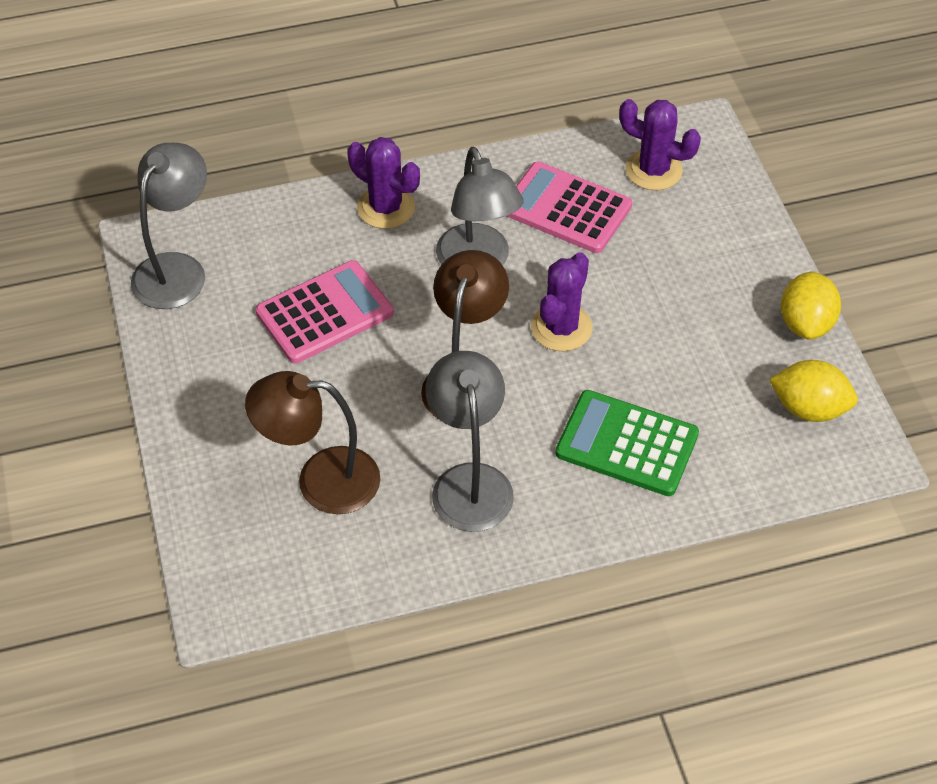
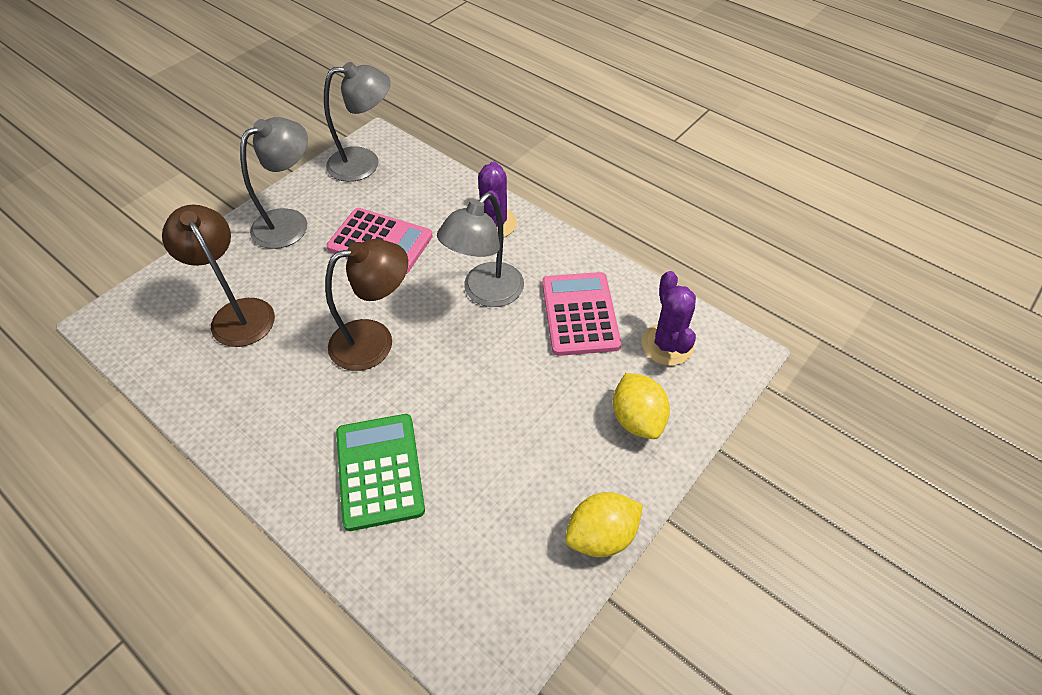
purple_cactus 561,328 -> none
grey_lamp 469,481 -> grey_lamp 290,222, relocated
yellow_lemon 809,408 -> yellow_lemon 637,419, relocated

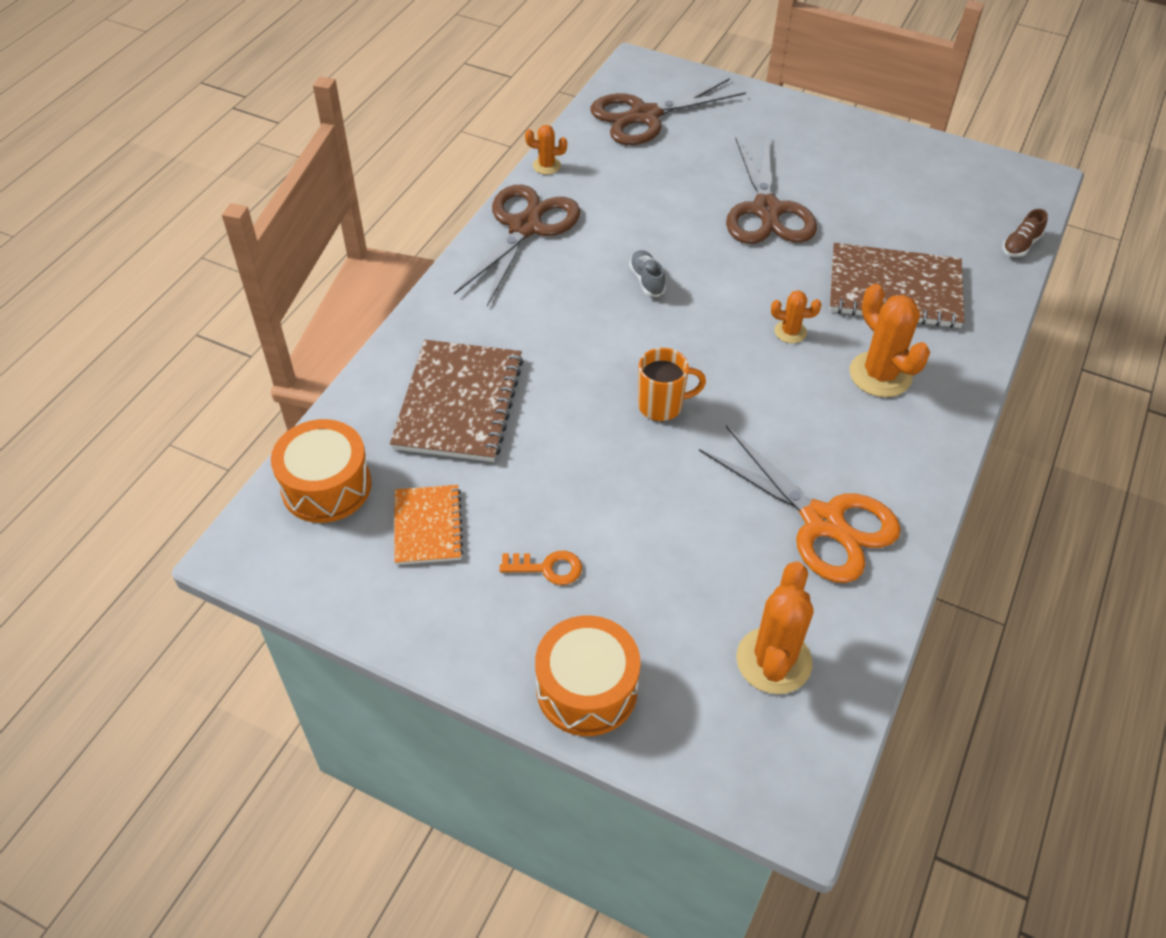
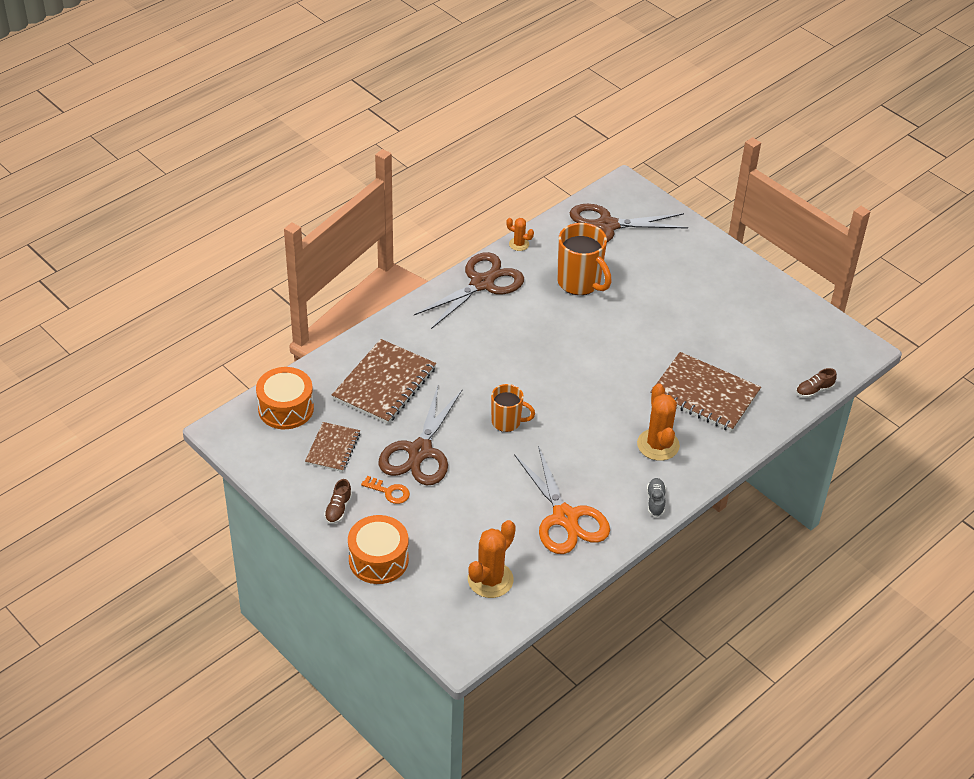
orange_cactus 790,332 -> none
none -> brown_shoe 338,509
none -> orange_mug 580,282
grey_shoe 647,280 -> grey_shoe 655,501, relocated
brown_scissors 766,211 -> brown_scissors 419,452, relocated
orange_notebook 427,526 -> brown_notebook 333,448

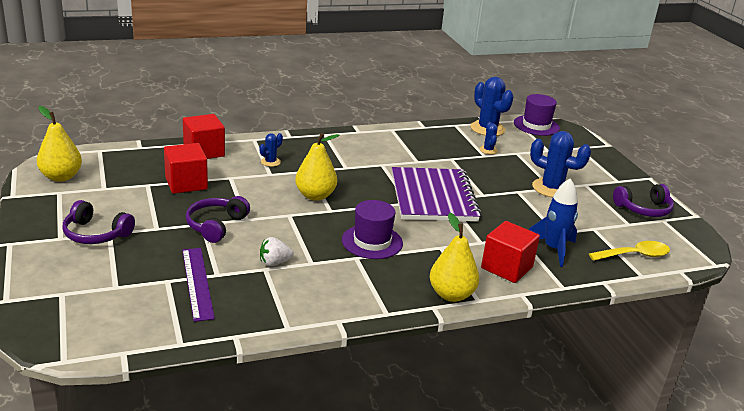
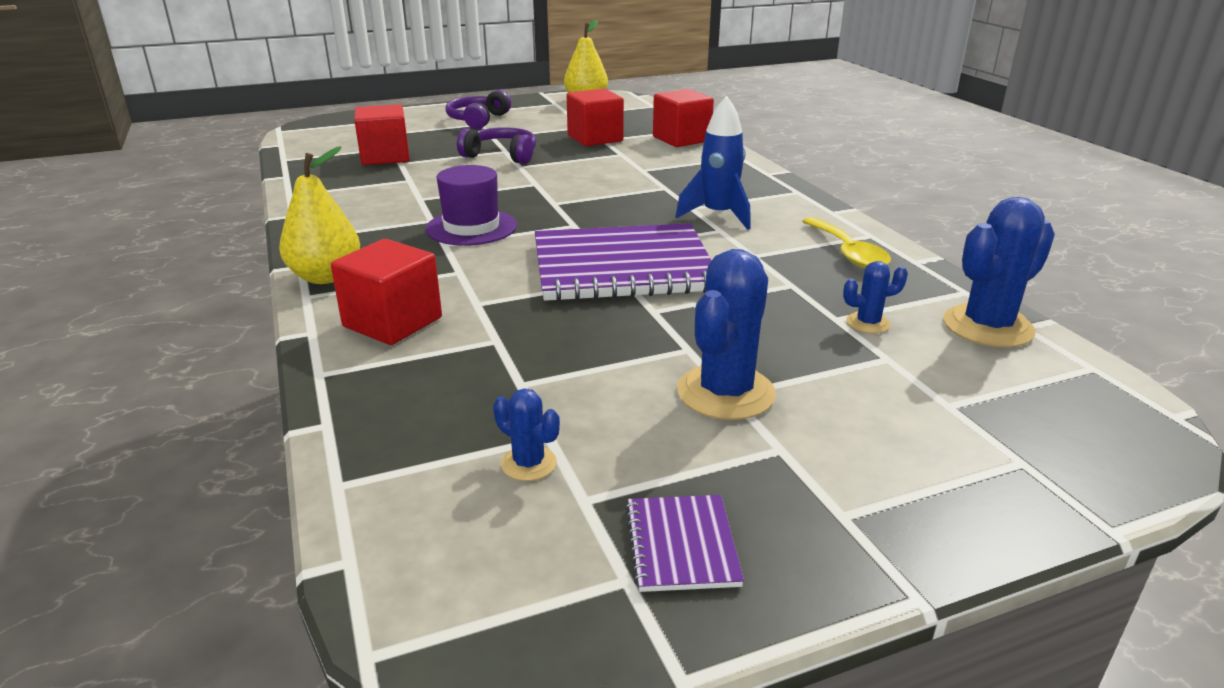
white_strawberry 274,263 -> none
yellow_pear 315,196 -> none
purple_hat 536,125 -> none
blue_cactus 270,162 -> blue_cactus 528,463, relocated
blue_rocket 553,249 -> blue_rocket 718,216, relocated
yellow_spoon 634,255 -> yellow_spoon 847,252, relocated
purple_ruler 197,283 -> red_cube 385,157
purple_headphones 643,209 -> purple_notebook 681,545

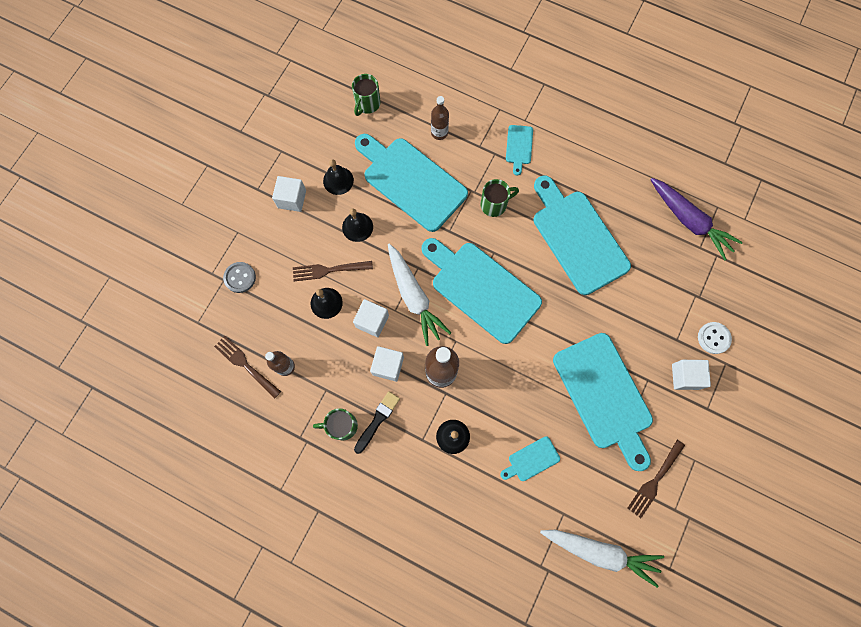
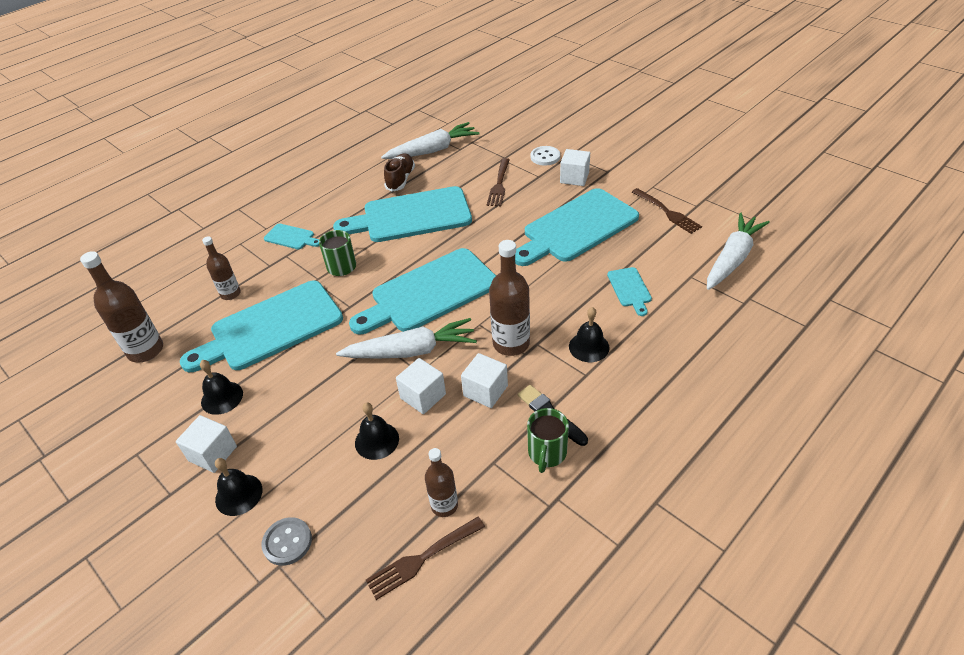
none -> brown_shoe 400,179
brown_fork 329,270 -> brown_fork 499,184, relocated
black_bell 357,227 -> black_bell 239,494, relocated
green_mug 367,104 -> brown_bottle 145,350
purple_carrot 689,221 -> white_carrot 433,150
turquoise_cutting_board 604,395 -> turquoise_cutting_board 577,228, 150 degrees clockwise

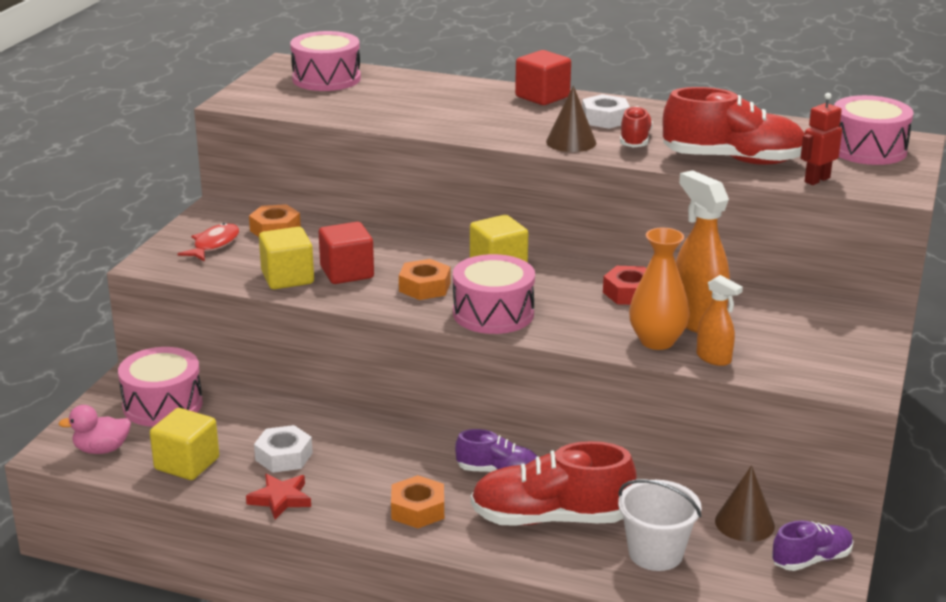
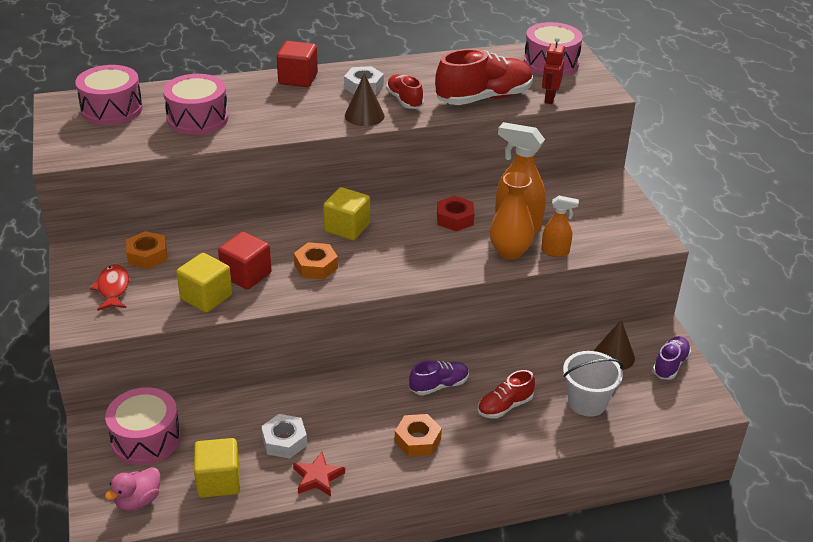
pink_drum 493,313 -> pink_drum 198,118, relocated
red_shoe 550,518 -> red_shoe 505,406, x0.55

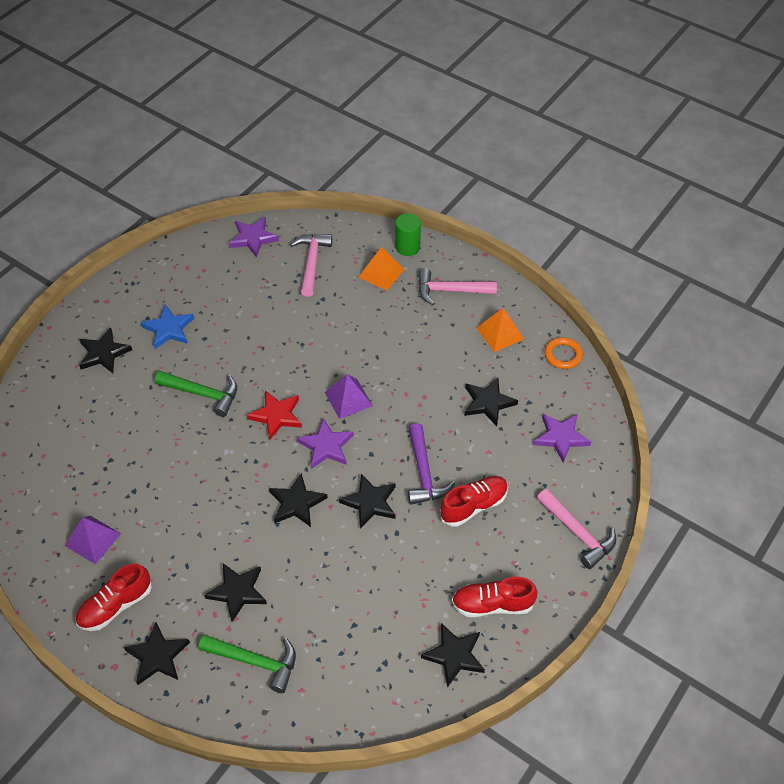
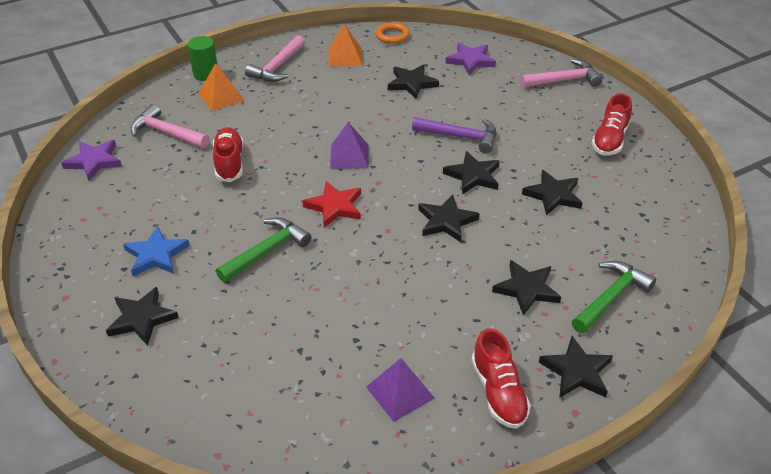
purple_star 326,446 -> none
black_star 454,655 -> black_star 553,195, relocated
red_shoe 473,506 -> red_shoe 229,163, relocated

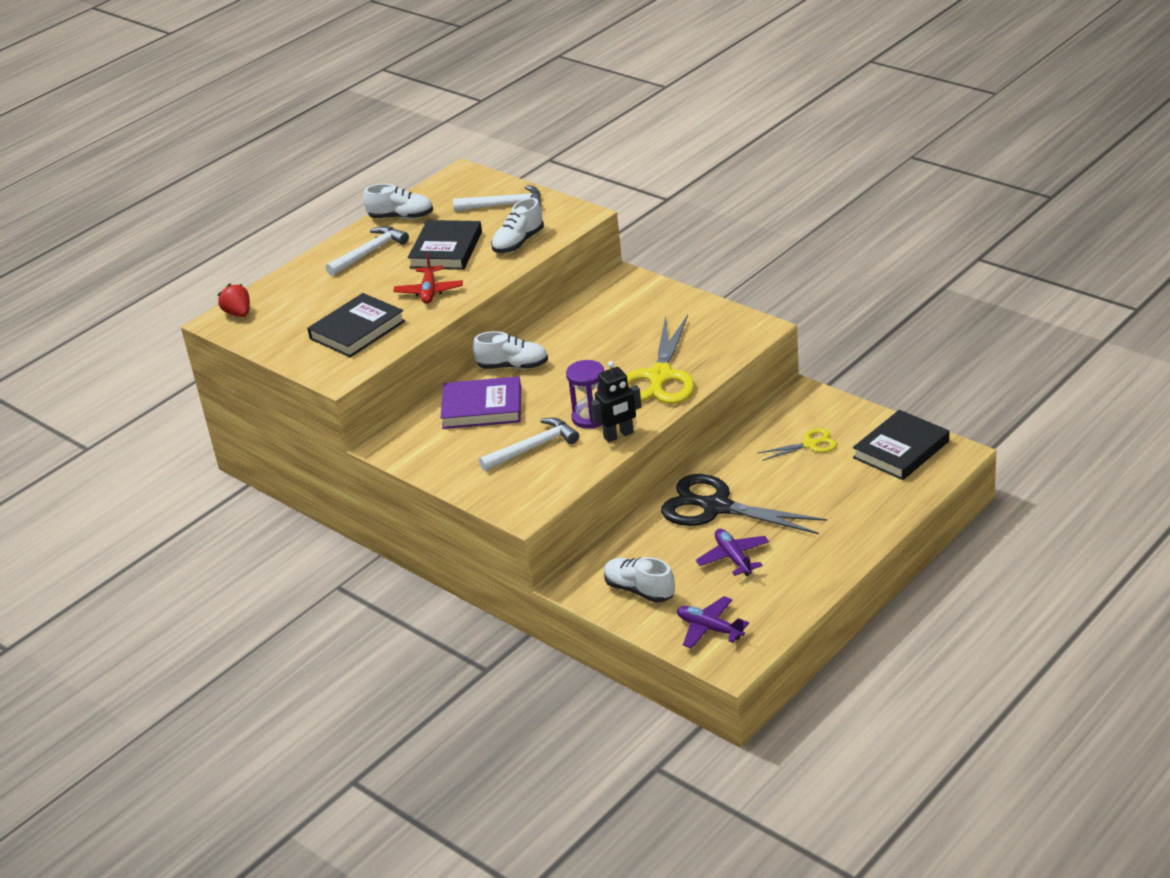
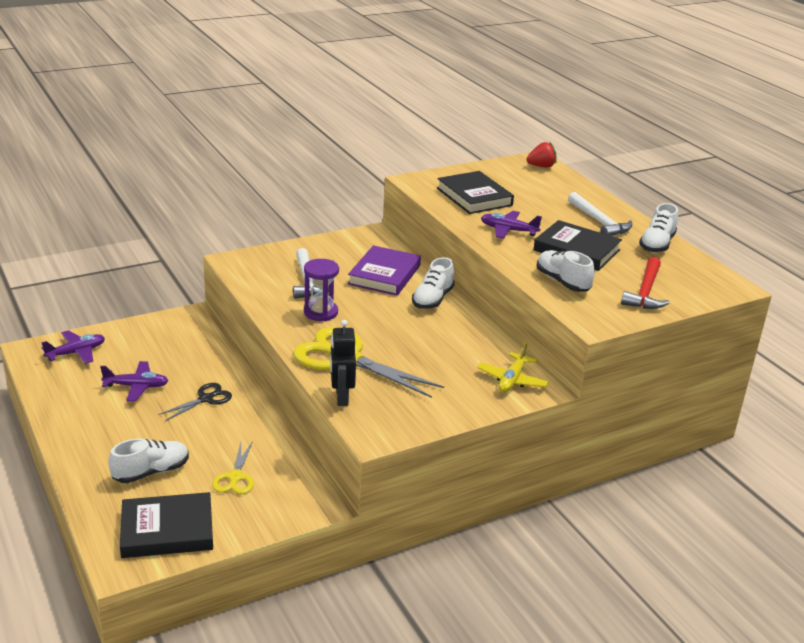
none -> yellow_plane 512,380
black_robot 618,435 -> black_robot 341,397, relocated
white_shoe 639,590 -> white_shoe 151,472, relocated
red_plane 429,291 -> purple_plane 508,230
white_hammer 504,205 -> red_hammer 645,292
black_book 901,450 -> black_book 167,530, 75 degrees counterclockwise
black_scissors 717,507 -> black_scissors 205,399, x0.50

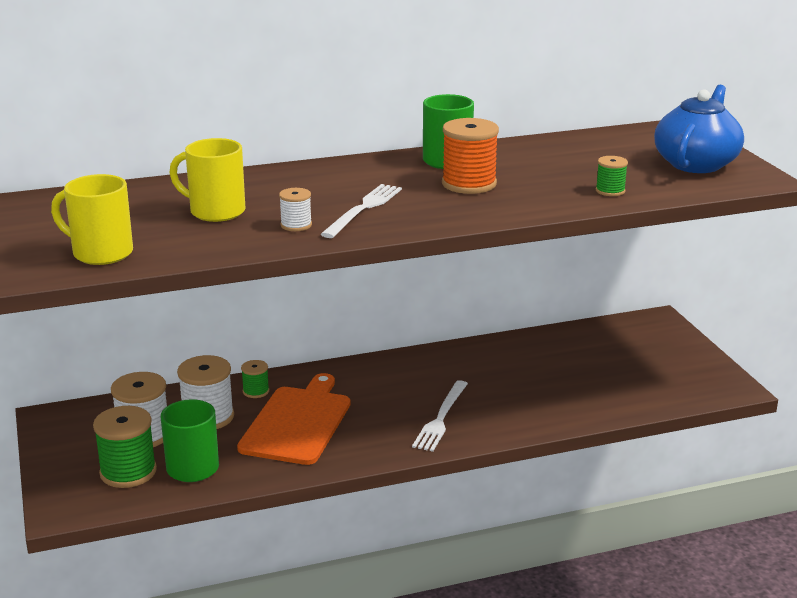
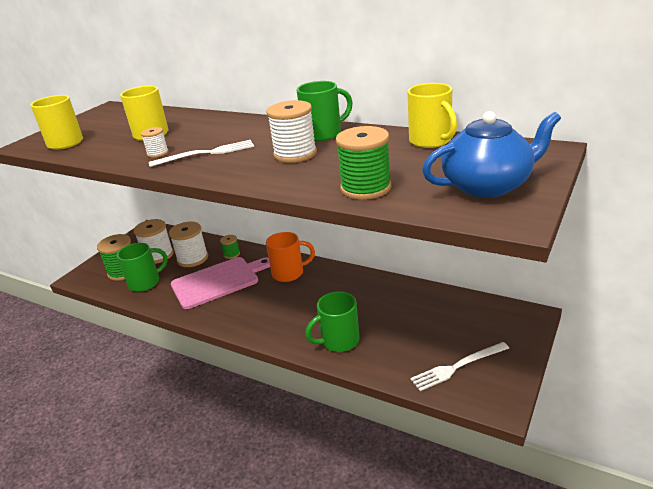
none -> orange_mug 289,273
none -> green_mug 338,341
none -> yellow_mug 431,141
white_fork 441,418 -> white_fork 457,367, relocated
orange_cutting_board 297,422 -> pink_cutting_board 218,281
orange_spool 469,184 -> white_spool 295,154
green_spool 610,191 -> green_spool 365,188, x1.89

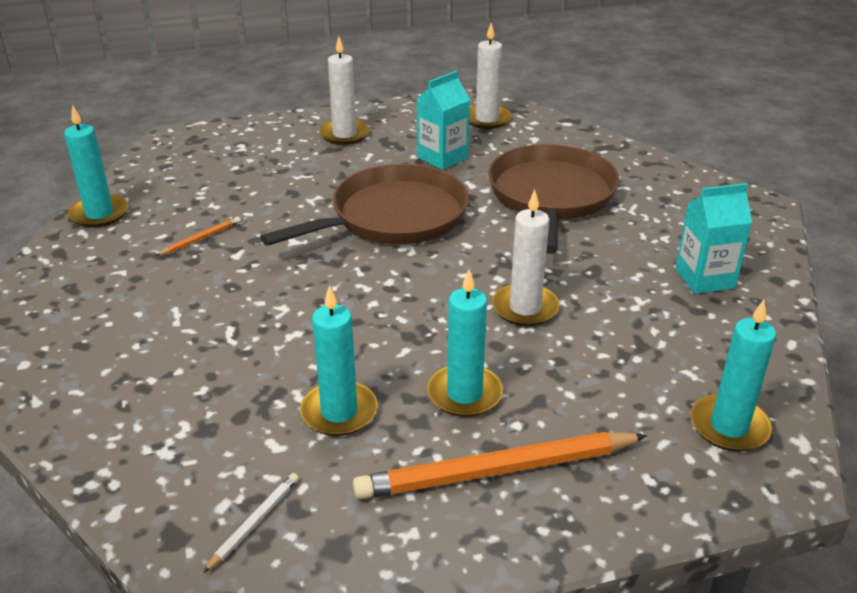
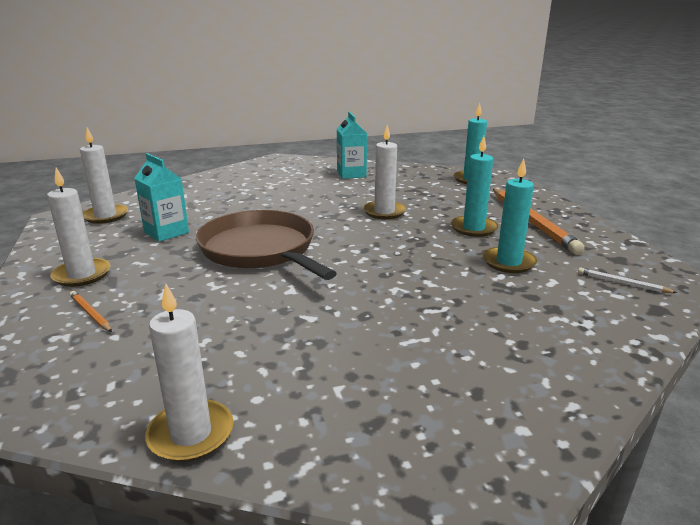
brown_pan 551,196 -> none
orange_pencil 201,239 -> orange_pencil 90,313, relocated
turquoise_candle 99,214 -> white_candle 191,434

